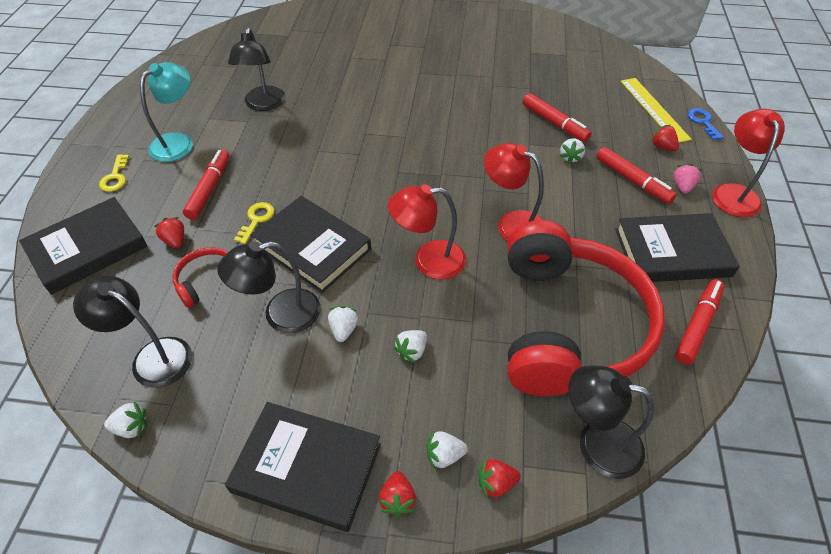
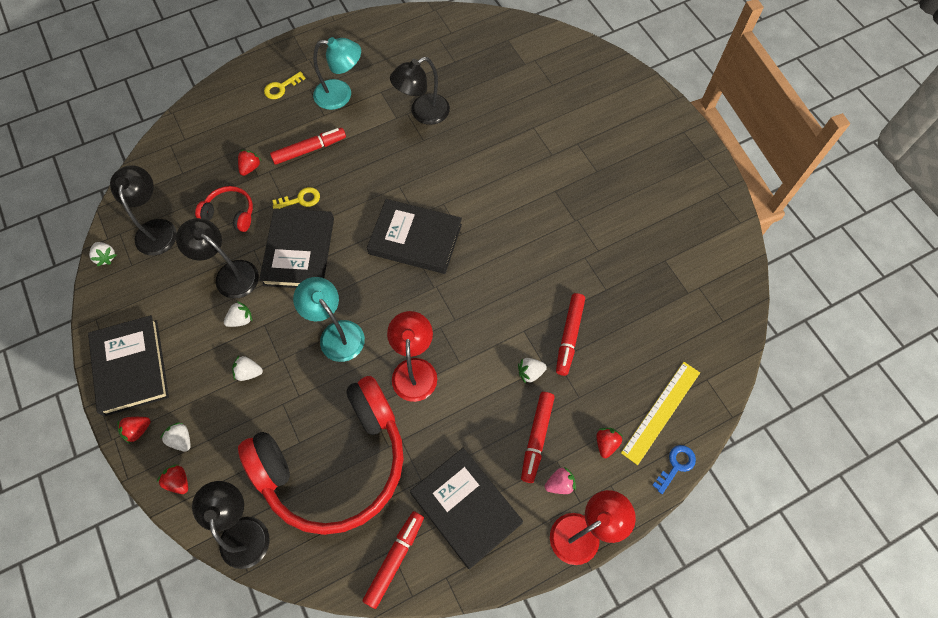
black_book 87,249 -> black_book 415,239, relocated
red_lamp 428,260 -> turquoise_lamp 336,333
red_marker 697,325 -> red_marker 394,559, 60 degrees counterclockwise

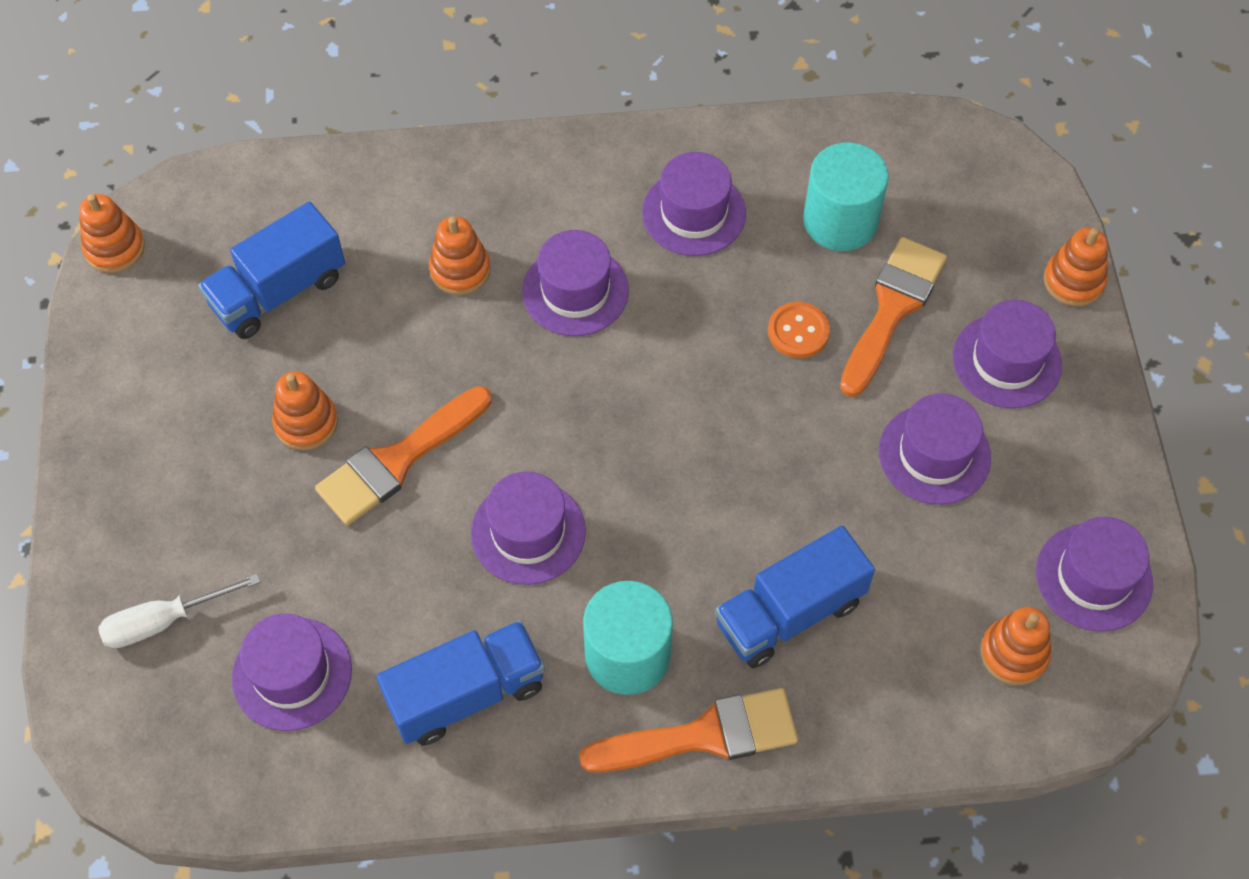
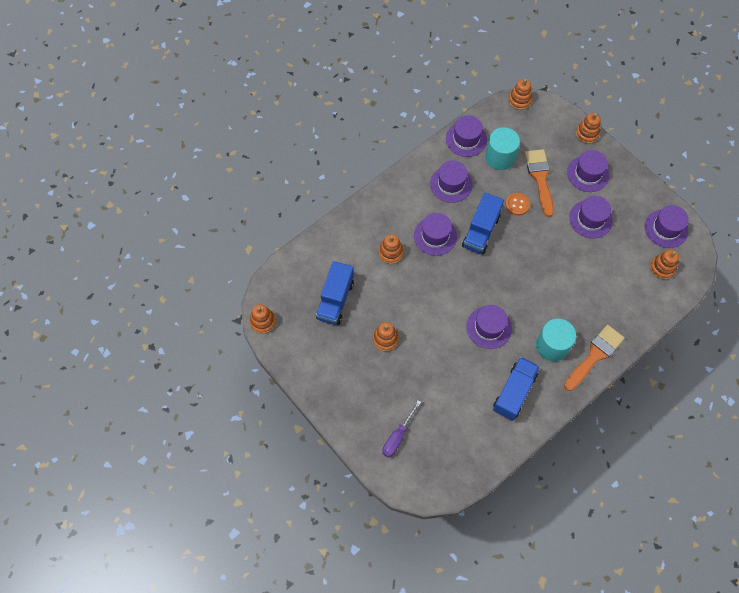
orange_brush 398,460 -> none
none -> orange_stacking_toy 519,100
purple_hat 292,674 -> purple_hat 466,139, relocated
blue_truck 789,613 -> blue_truck 481,231, relocated
white_screwdriver 164,621 -> purple_screwdriver 398,436

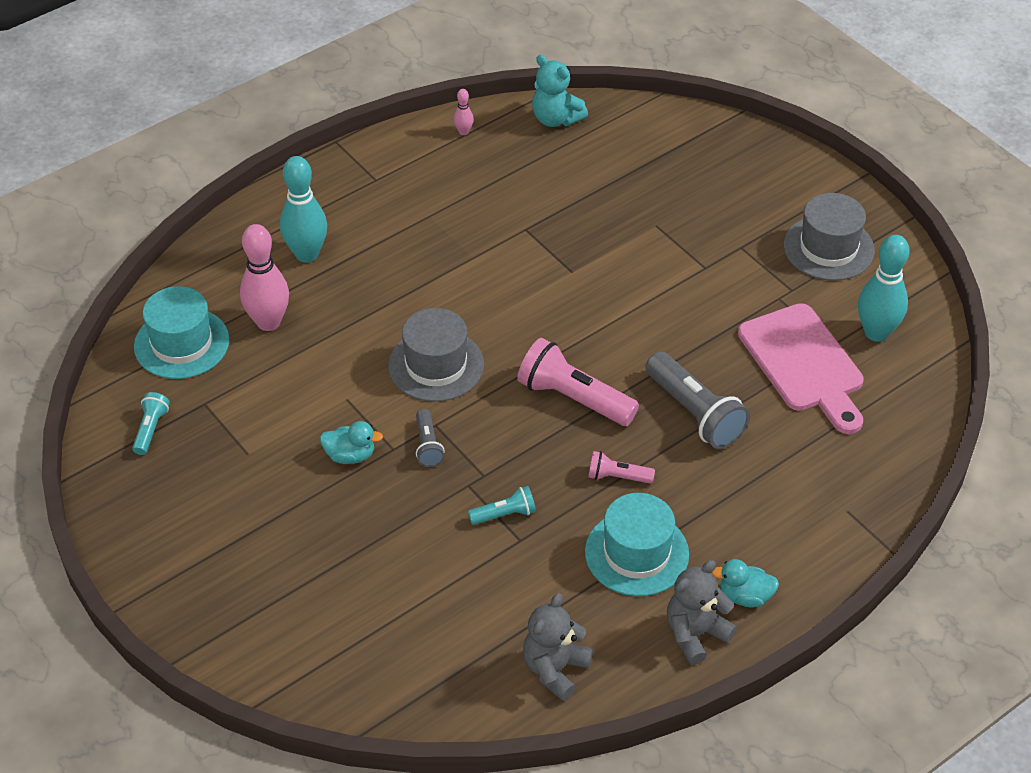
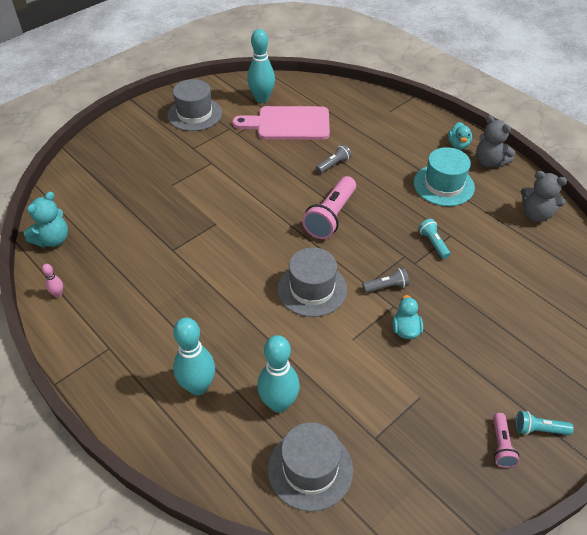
turquoise_flashlight 151,429 -> turquoise_flashlight 539,429, relocated
pink_flashlight 617,477 -> pink_flashlight 501,445, relocated
turquoise_hat 181,343 -> grey_hat 310,469
pink_bowling_pin 268,322 -> turquoise_bowling_pin 279,403
pink_cutting_board 804,364 -> pink_cutting_board 288,124, 150 degrees counterclockwise
grey_flashlight 695,413 -> grey_flashlight 333,164, x0.52

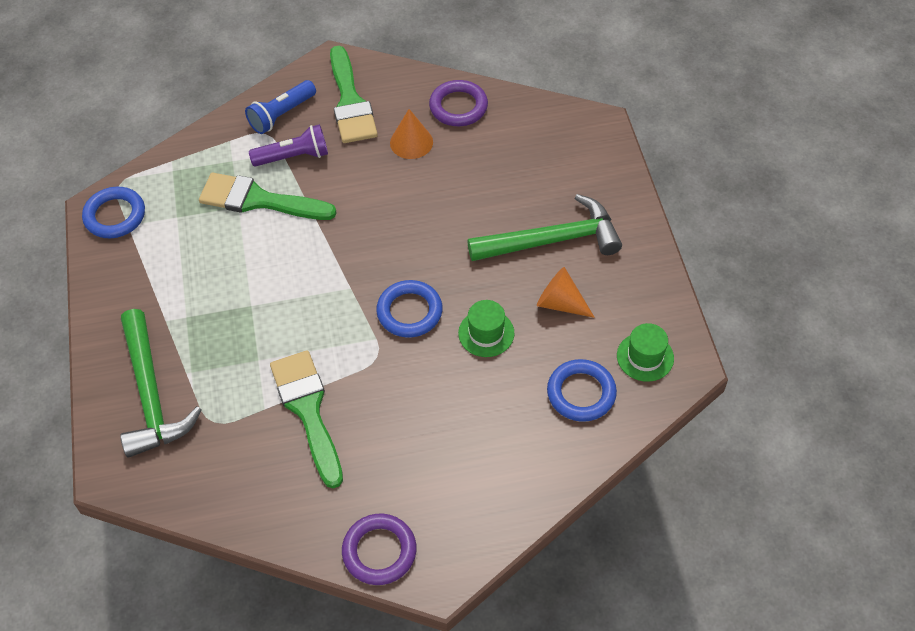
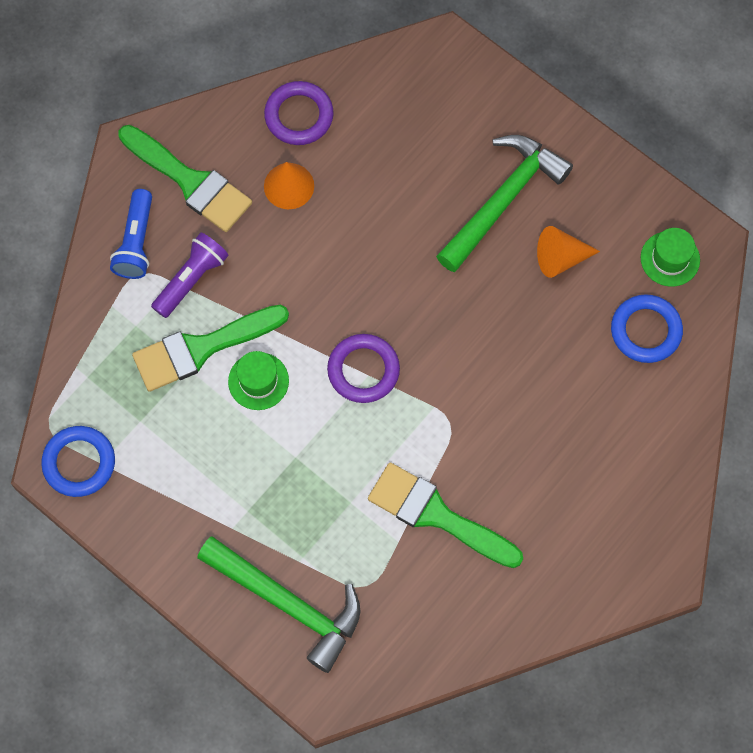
blue_ring 409,312 -> none
purple_ring 379,551 -> purple_ring 363,370, relocated
green_hat 486,333 -> green_hat 258,381, relocated

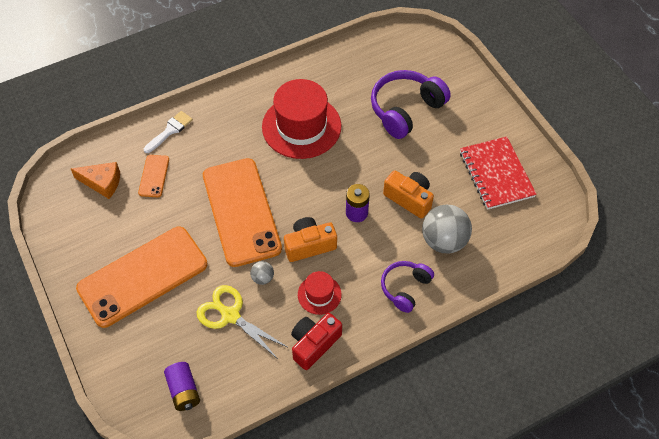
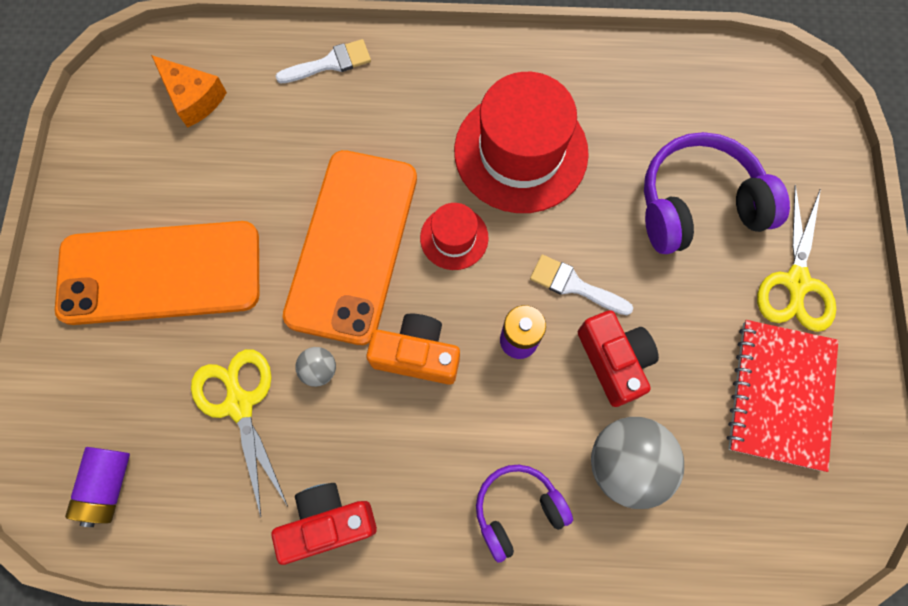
orange_phone 154,176 -> none
none -> white_brush 574,285
none -> yellow_scissors 796,283
red_hat 319,294 -> red_hat 454,238, relocated
orange_camera 409,199 -> red_camera 613,361

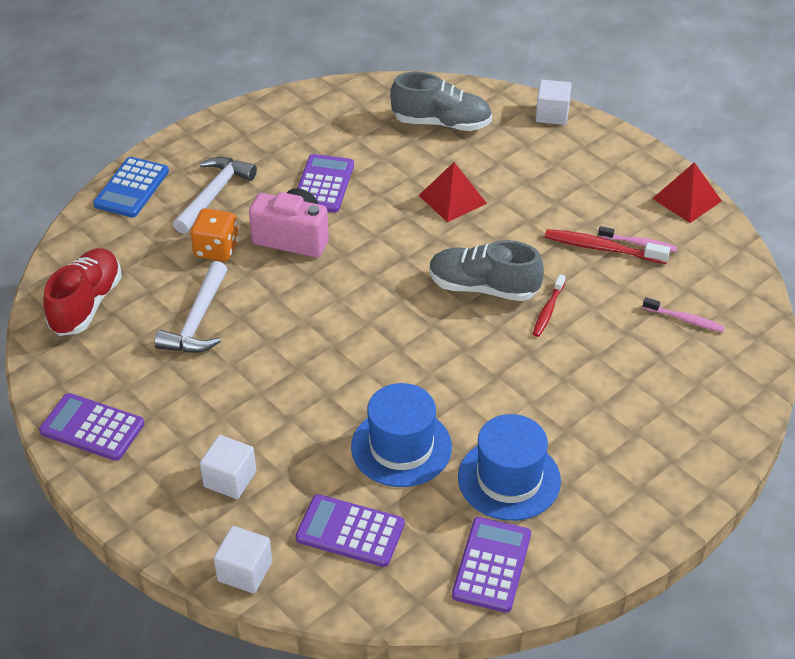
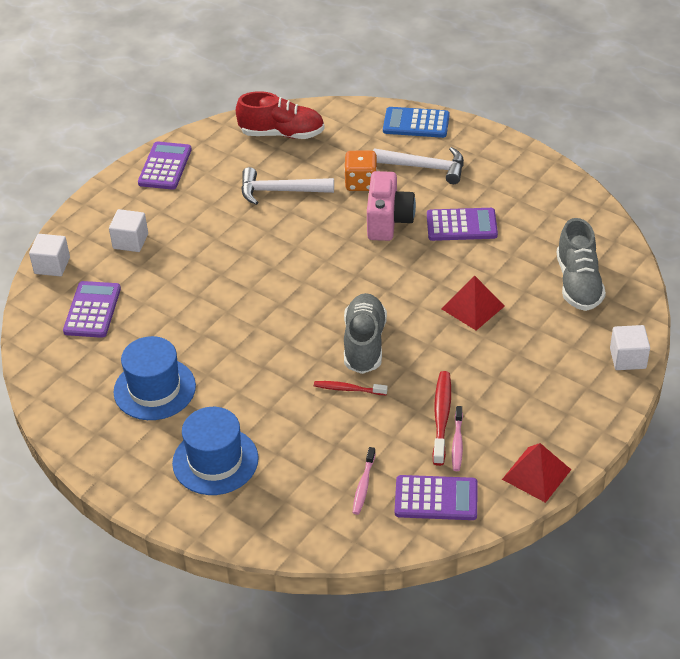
blue_hat 401,447 -> blue_hat 215,461, relocated
purple_calculator 491,565 -> purple_calculator 436,498, relocated

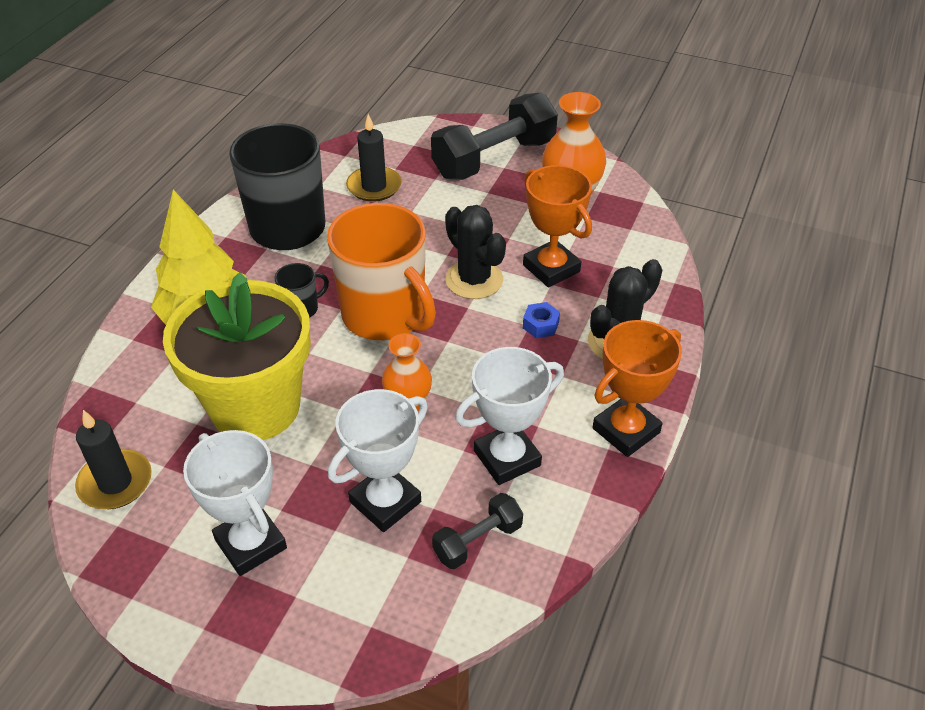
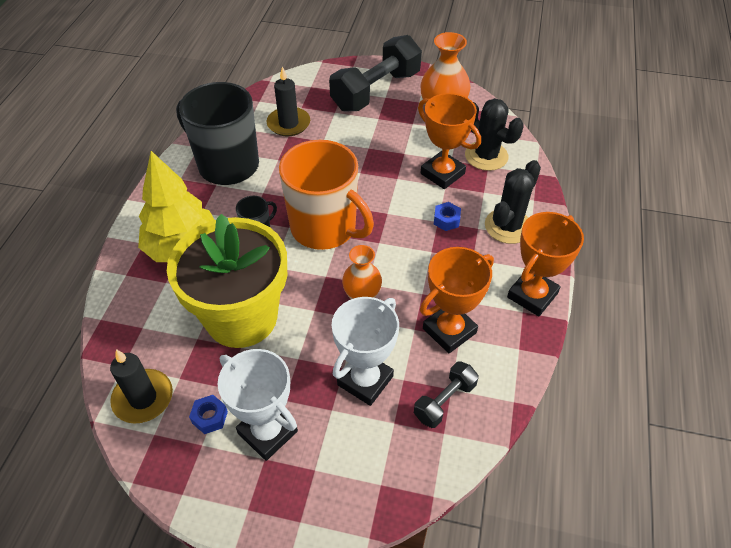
none -> blue_nut 210,417
black_cactus 474,280 -> black_cactus 486,156, relocated
white_trophy 507,458 -> orange_trophy 449,330

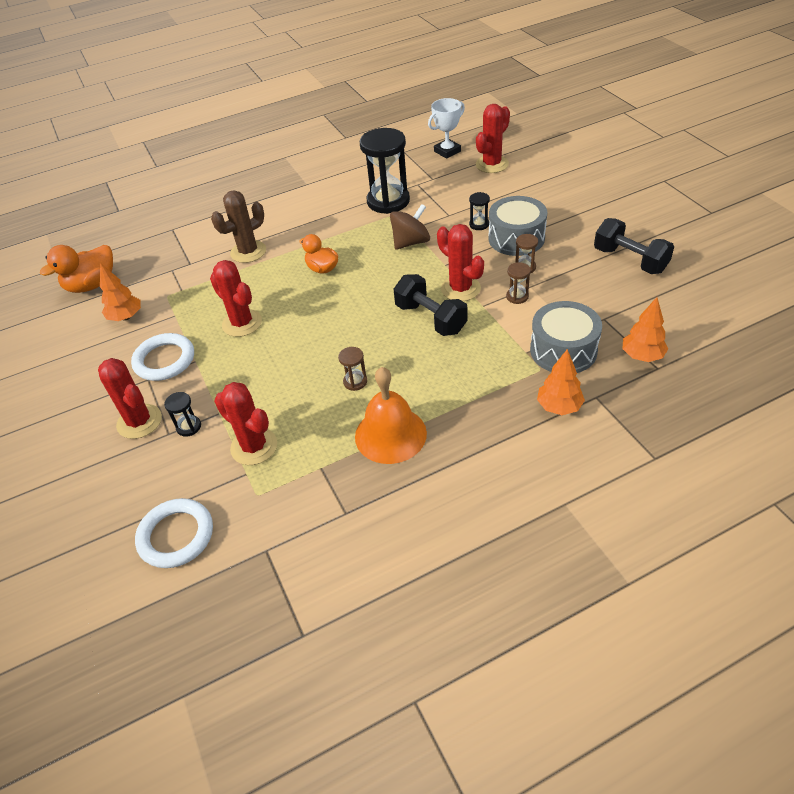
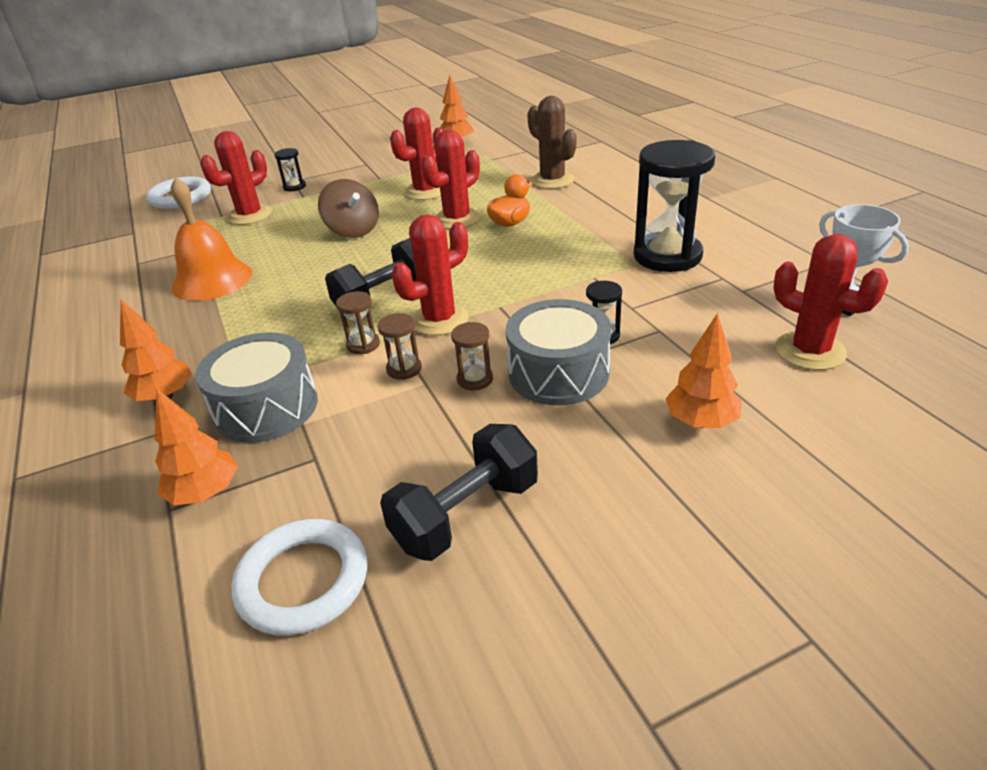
orange_duck 92,285 -> none
none -> orange_tree 701,422
red_cactus 139,421 -> red_cactus 457,219, relocated
white_ring 164,360 -> white_ring 303,581, relocated
brown_hourglass 355,382 -> brown_hourglass 363,345, relocated
brown_spinning_top 411,242 -> brown_spinning_top 353,230, relocated

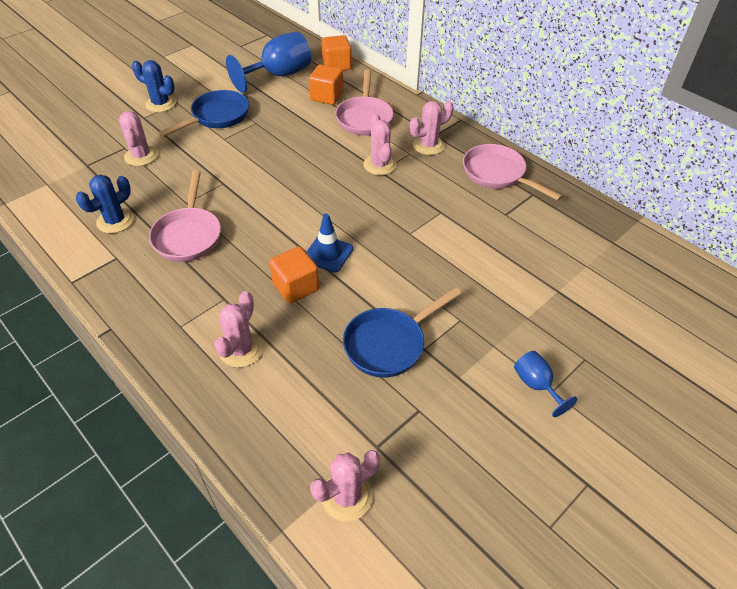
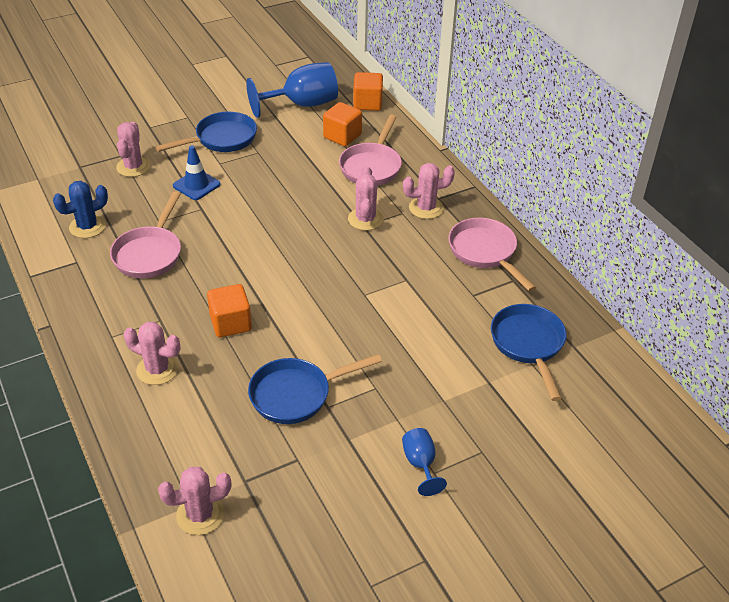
blue_cactus 160,104 -> none
none -> blue_pan 528,345
blue_traffic_cone 328,254 -> blue_traffic_cone 196,185, relocated
pink_cactus 241,350 -> pink_cactus 157,369, 75 degrees clockwise

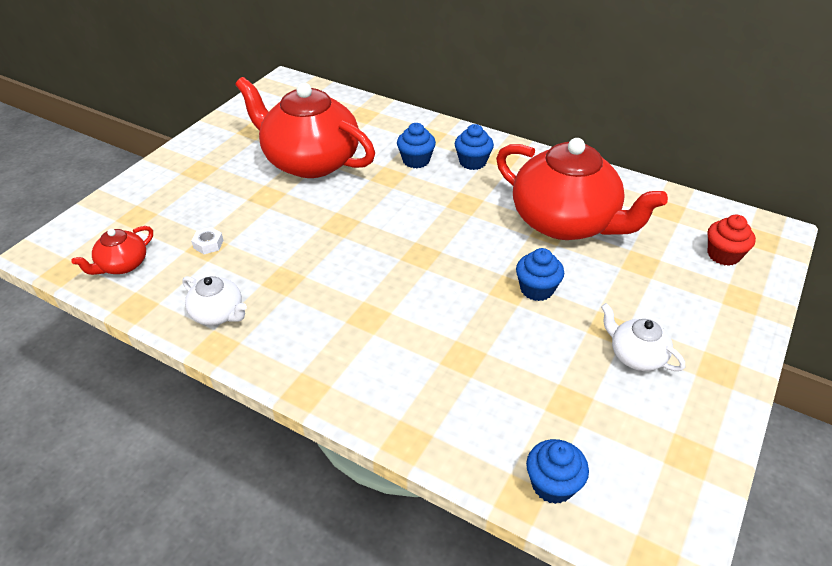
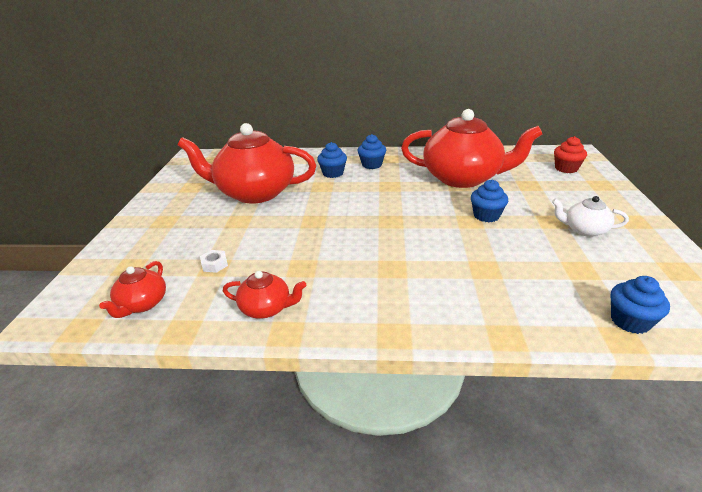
white_teapot 218,314 -> red_teapot 266,308

